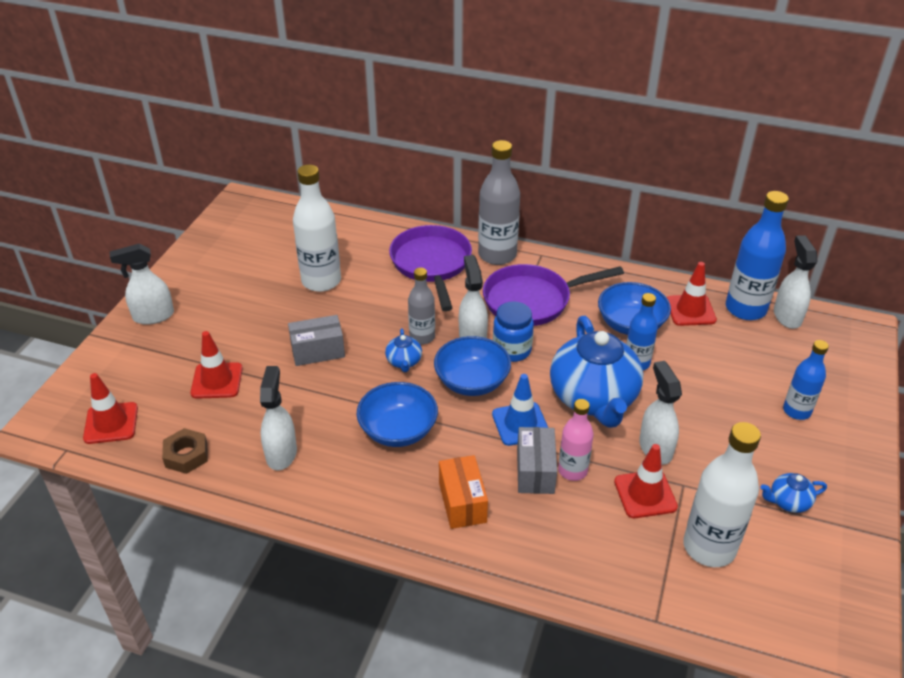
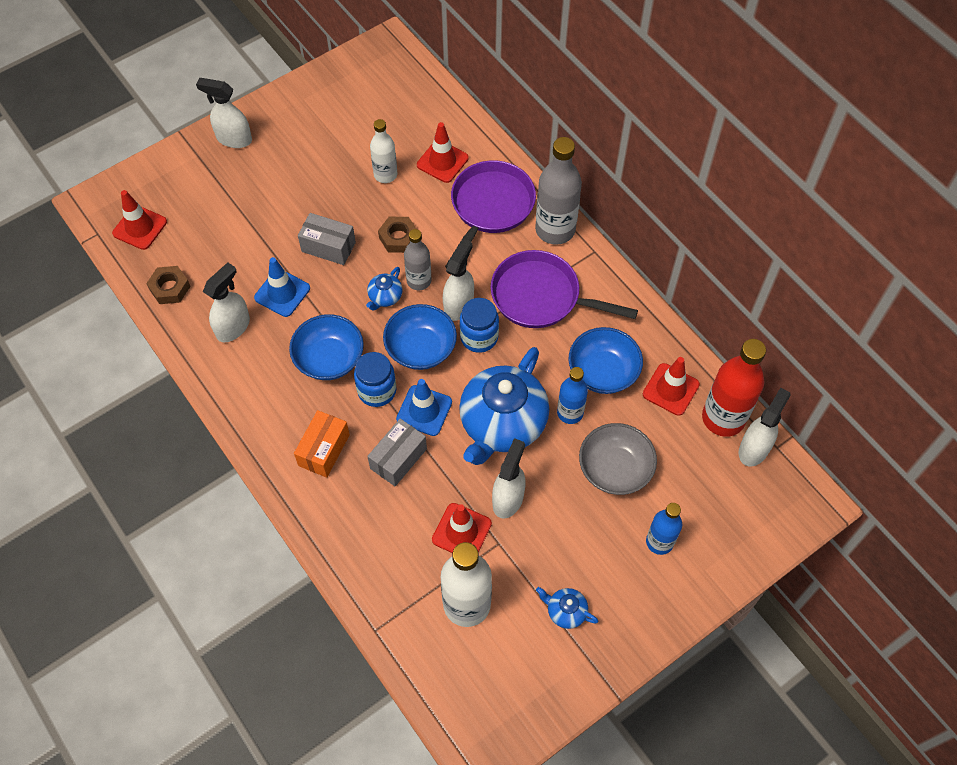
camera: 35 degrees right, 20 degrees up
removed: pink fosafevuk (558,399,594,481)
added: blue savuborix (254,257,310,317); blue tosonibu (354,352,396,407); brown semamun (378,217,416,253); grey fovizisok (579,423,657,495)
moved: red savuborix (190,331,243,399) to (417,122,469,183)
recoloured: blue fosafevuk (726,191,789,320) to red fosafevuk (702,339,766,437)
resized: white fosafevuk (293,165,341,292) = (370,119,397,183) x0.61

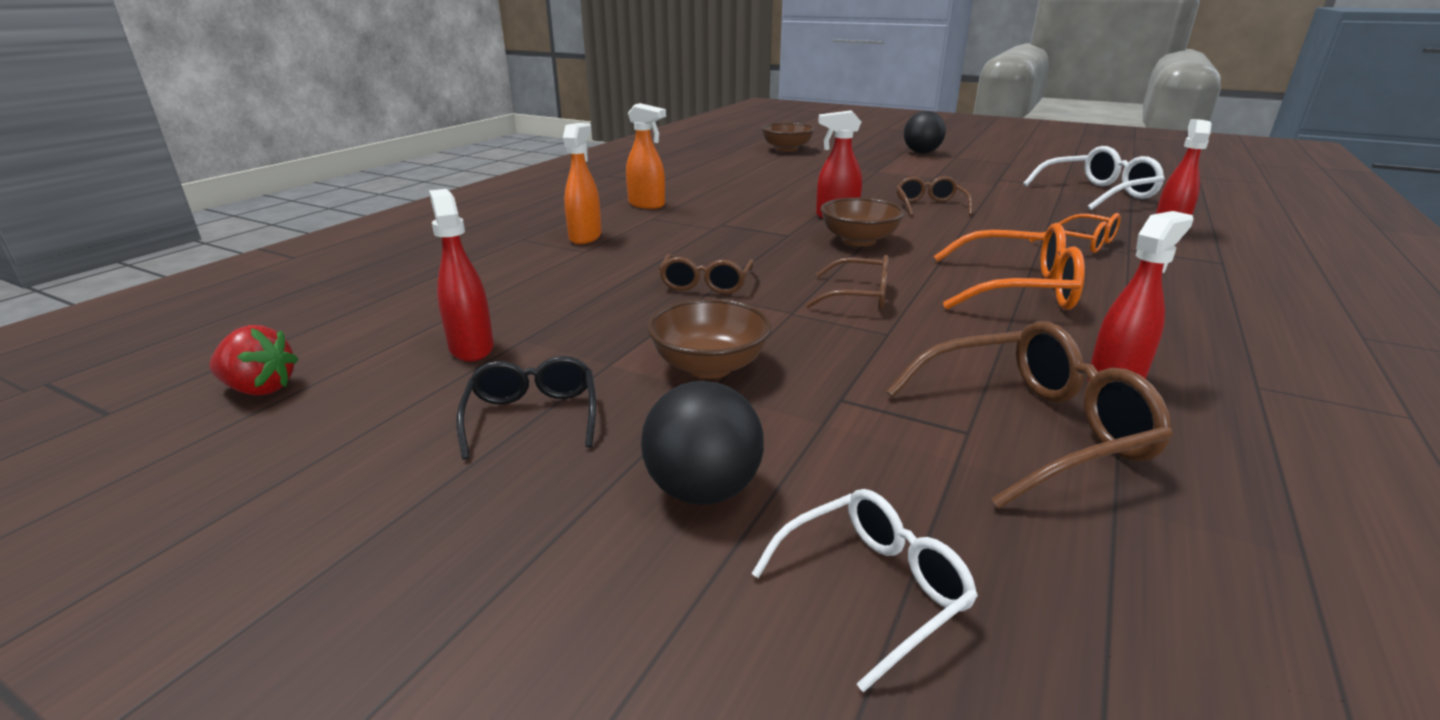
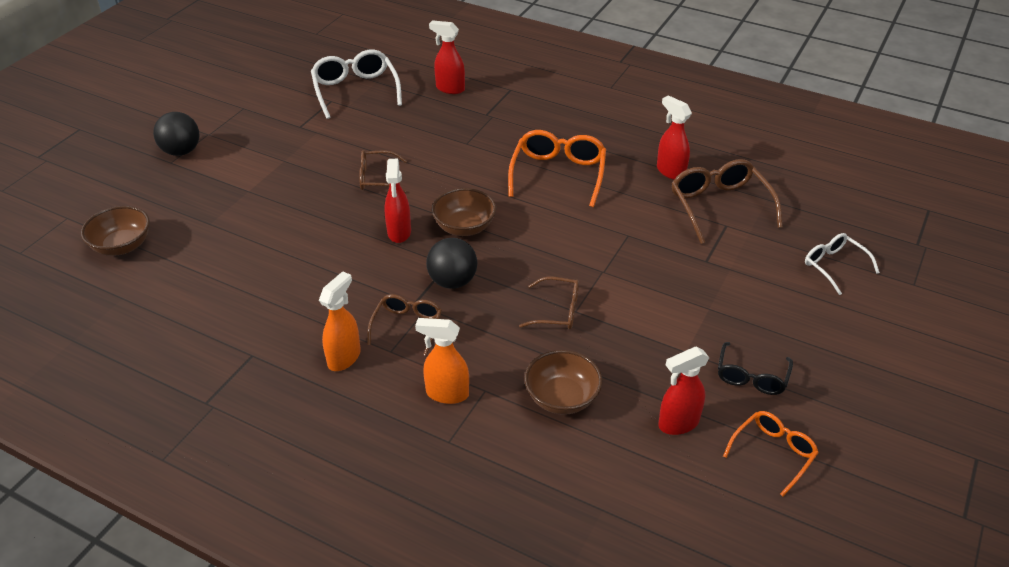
camera: 90 degrees left, 15 degrees up
removed: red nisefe (209,325,298,395)
moved: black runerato (641,381,764,505) to (426,238,477,289); brown fovizisok (647,298,772,379) to (524,350,602,415); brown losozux (806,255,889,309) to (367,294,442,356); orange losozux (1030,213,1121,253) to (723,411,819,496)
turned: black losozux (456,356,596,460) = (718,342,793,395) 60 degrees counterclockwise

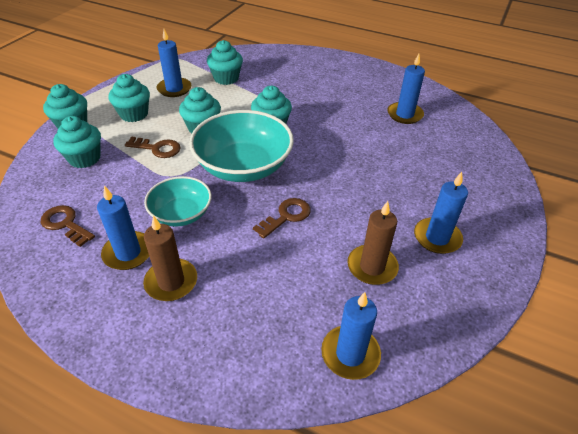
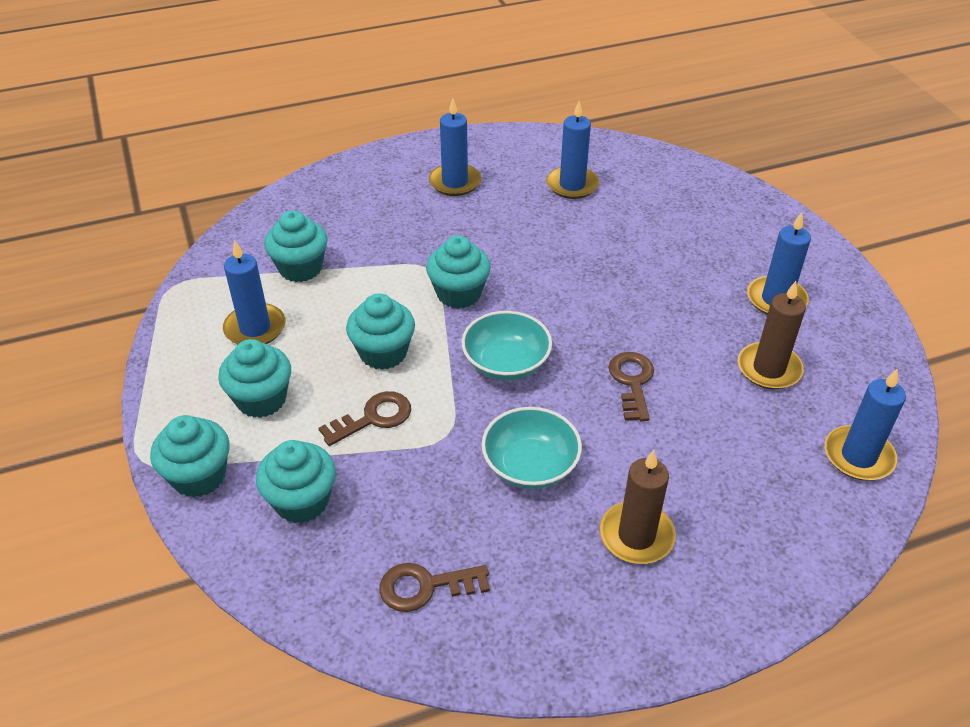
camera: 45 degrees left, 0 degrees up
moved: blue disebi (97,186,149,270) to (429,98,481,196)
resized: turquoise fovizisok (189,110,294,182) = (461,311,552,381) x0.58

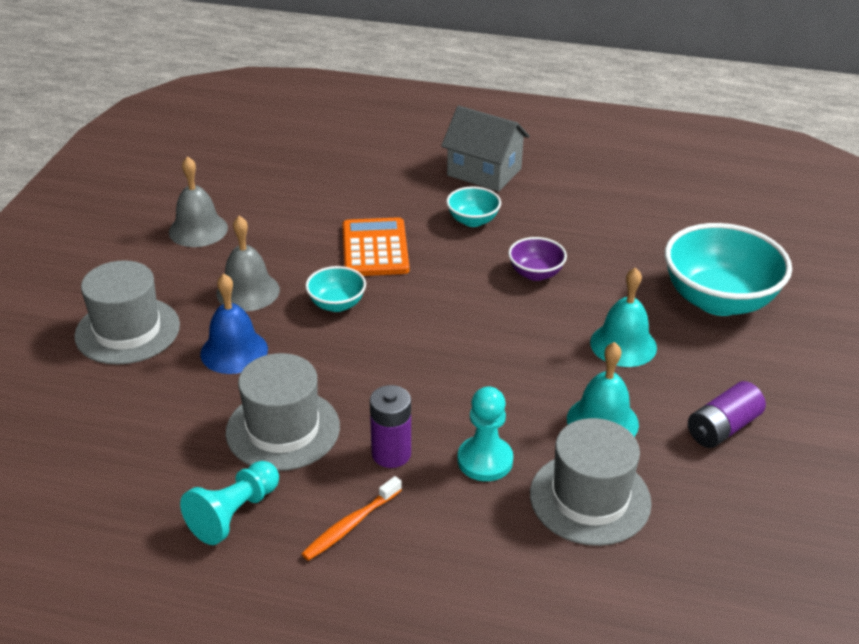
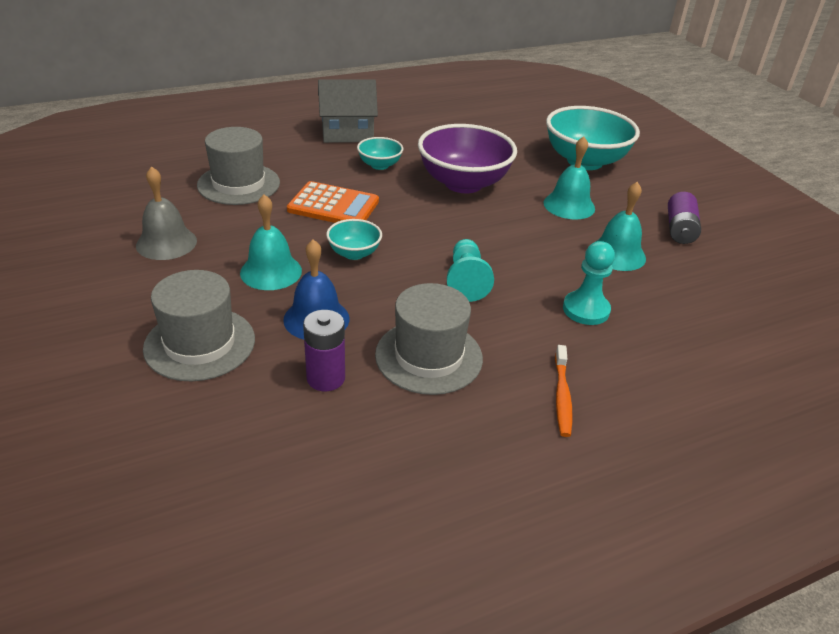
camera: 40 degrees left, 0 degrees up
moved: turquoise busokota (180,461,279,545) to (447,239,494,302); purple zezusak (370,385,411,468) to (303,310,345,391); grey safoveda (530,418,652,546) to (197,127,280,205)
recoloured: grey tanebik (216,216,280,311) to turquoise tanebik (240,195,302,290)
turned: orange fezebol (342,217,409,276) = (287,181,379,223) 150 degrees clockwise
resized: purple fovizisok (508,237,567,281) = (418,124,517,193) x2.05

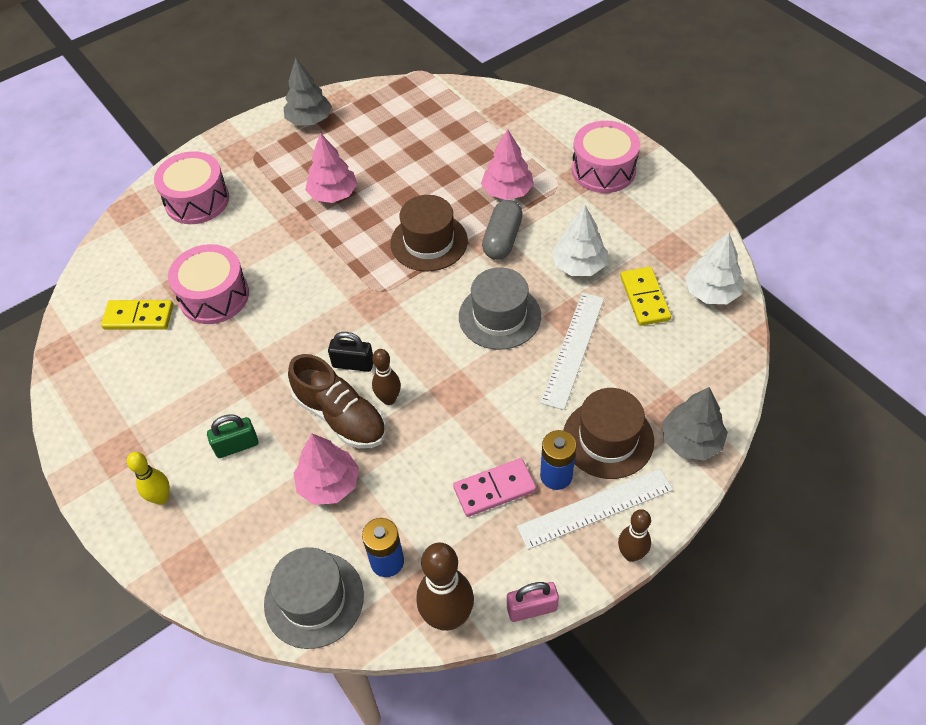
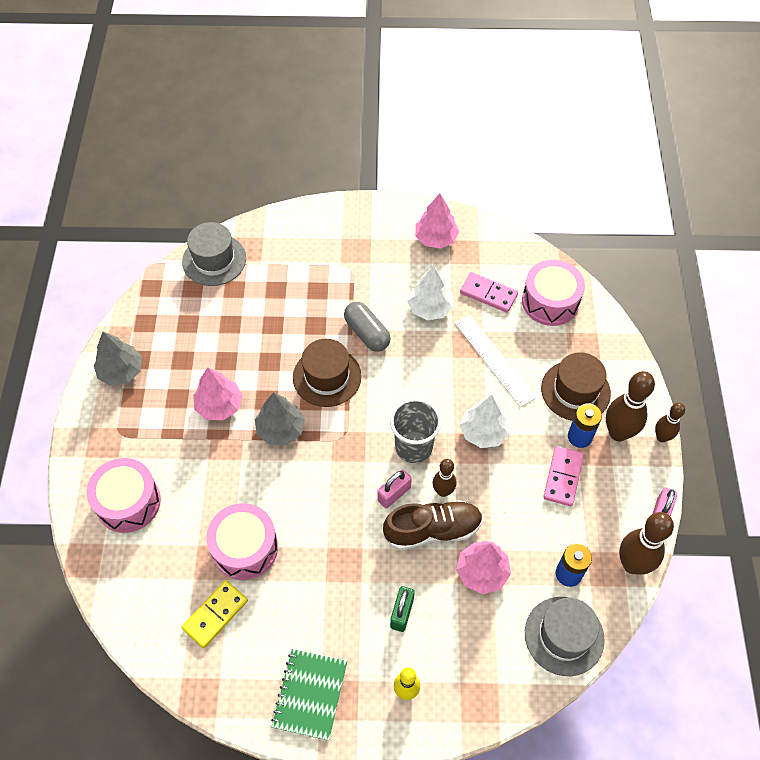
camera: 55 degrees left, 5 degrees up
added: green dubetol (271,649,347,741); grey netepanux (390,398,442,463)
moved: grey safoveda (459,267,541,350) to (182,222,246,286); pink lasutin (481,129,534,200) to (415,193,459,249); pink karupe (572,121,640,193) to (522,260,585,326); grey lasutin (662,387,728,461) to (255,392,305,445); white lasutin (685,232,744,304) to (460,395,510,448)
replaced: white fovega (517,469,673,550) to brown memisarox (606,371,655,441)
recoloured: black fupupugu (328,332,373,372) to pink fupupugu (378,469,412,509); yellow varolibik (620,267,671,326) to pink varolibik (460,272,518,313)

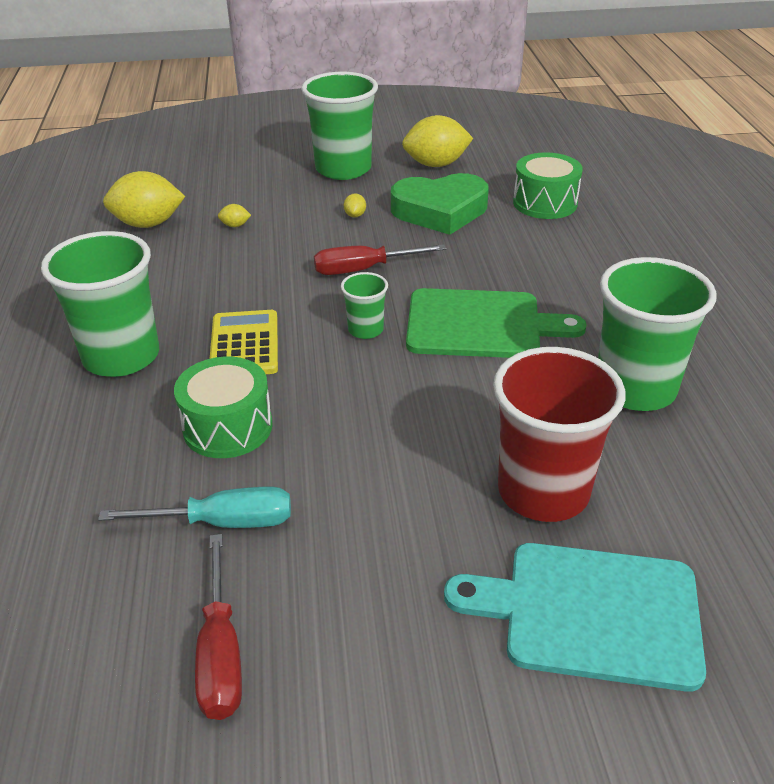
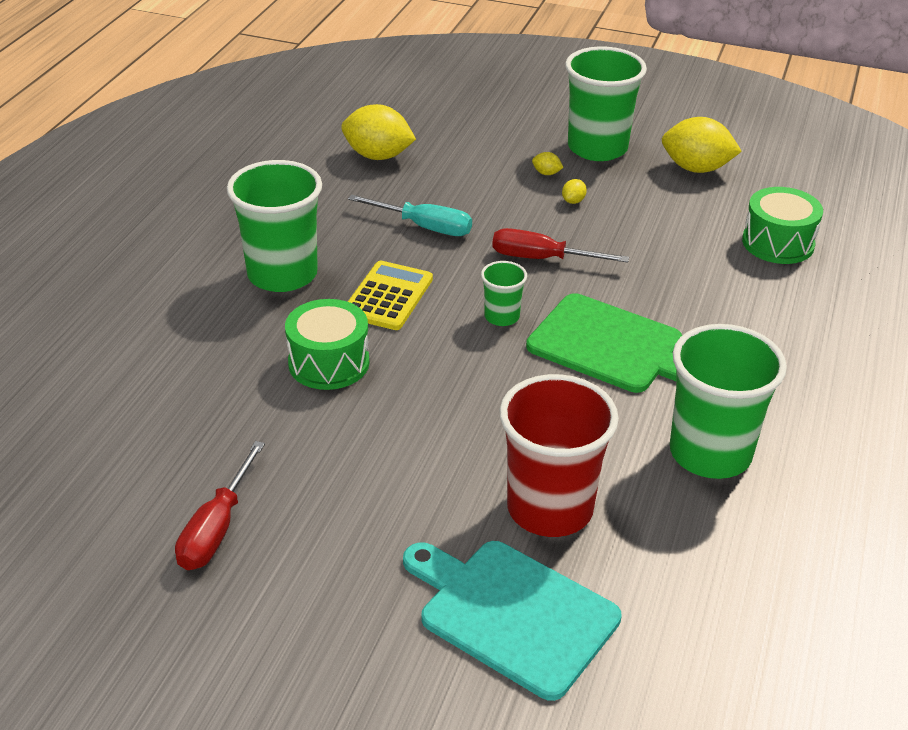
camera: 25 degrees right, 0 degrees up
removed: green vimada (391,173,489,235)
moved: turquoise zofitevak (98,487,291,528) to (348,195,472,236); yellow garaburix (218,204,251,227) to (532,152,564,175)

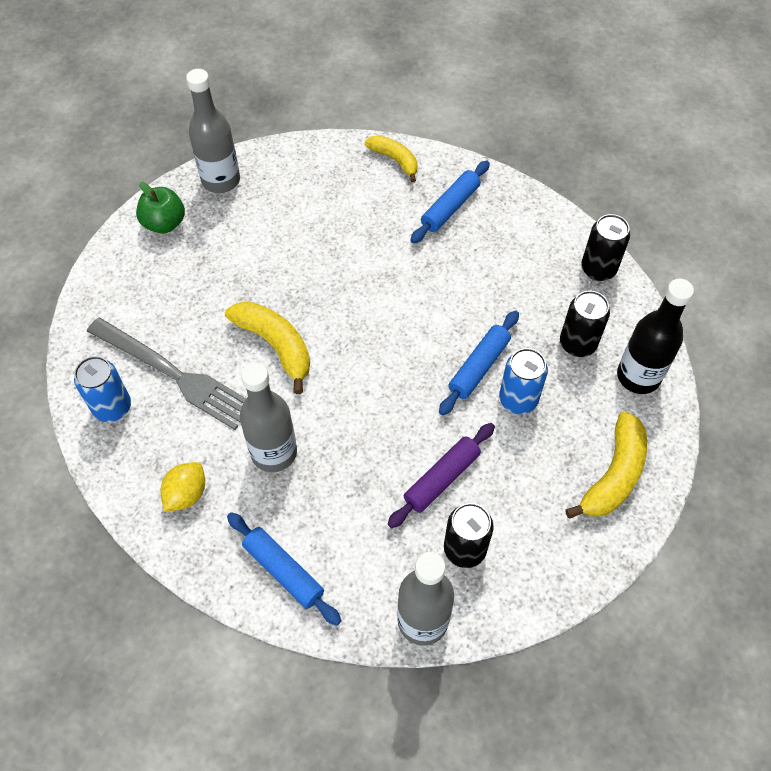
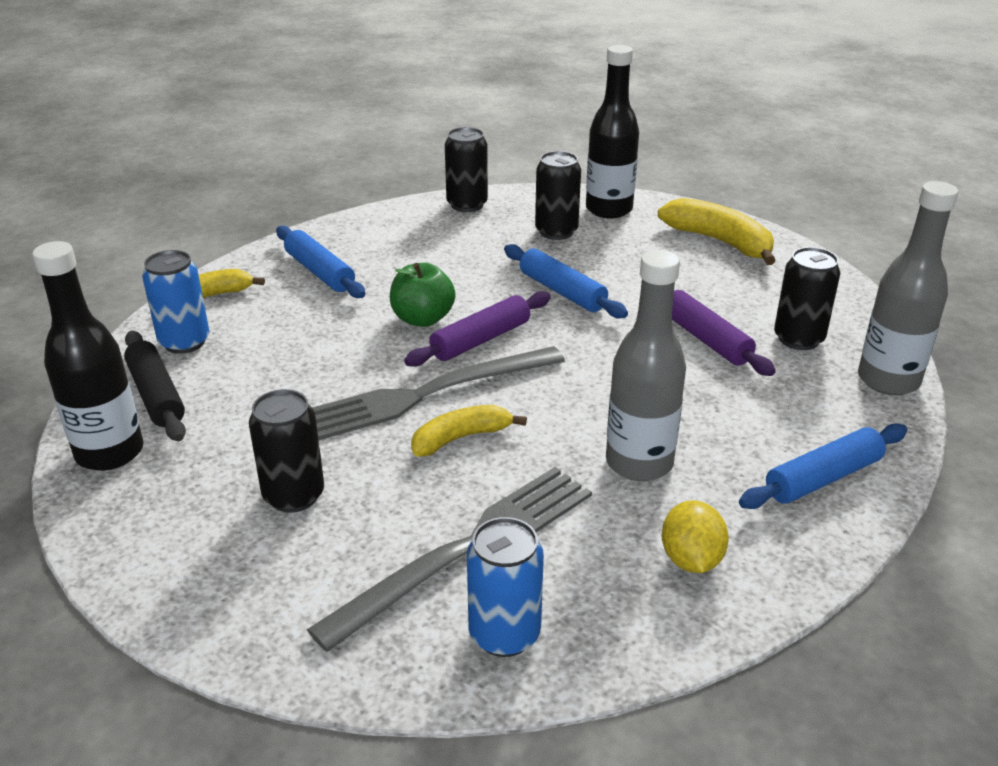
camera: 75 degrees left, 25 degrees down
added: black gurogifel (124,331,186,441); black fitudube (249,389,324,512); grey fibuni (312,346,565,440); purple gurogifel (404,291,551,367)
moved: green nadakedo (136,182,185,234) to (390,263,456,327); blue fitudube (499,348,548,414) to (142,250,210,354)
recoloured: grey fosafevuk (186,69,240,193) to black fosafevuk (32,241,144,471)
turned: yellow garaburix (160,462,205,512) = (662,500,729,573) 45 degrees clockwise
resized: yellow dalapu (225,301,310,394) = (411,405,527,456) x0.66

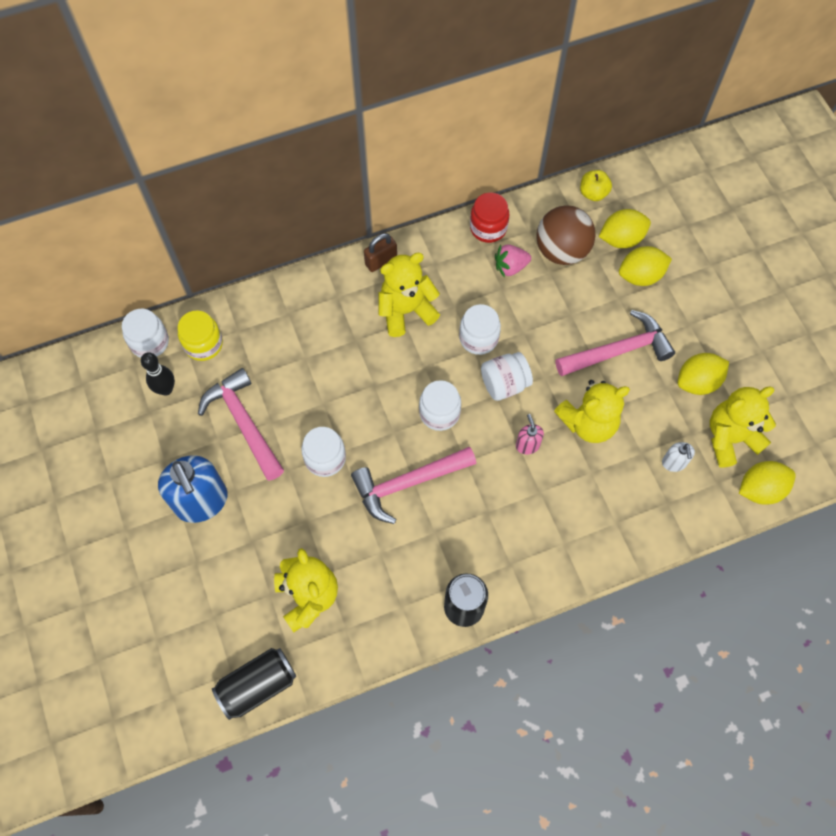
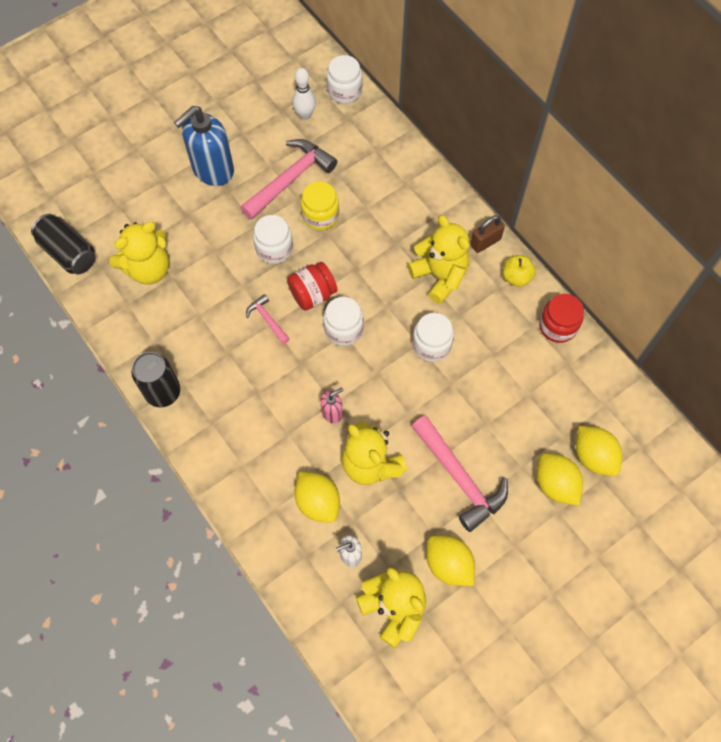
camera: 75 degrees right, 0 degrees up
removed: white tosonibu (481,352,533,401); pink nisefe (495,244,531,278); brown runerato (536,206,596,265)
added: red tosonibu (287,262,337,311)
moved: yellow tosonibu (177,311,223,361) to (301,181,339,230); yellow nadakedo (580,170,612,201) to (503,255,536,287); yellow garaburix (739,461,796,505) to (294,471,340,523)
recoloured: black memisarox (141,352,175,396) to white memisarox (292,68,316,120)
turned: brown fupupugu (364,233,397,272) = (470,215,505,253) 75 degrees counterclockwise
resized: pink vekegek (351,447,476,524) = (246,294,290,344) x0.50

